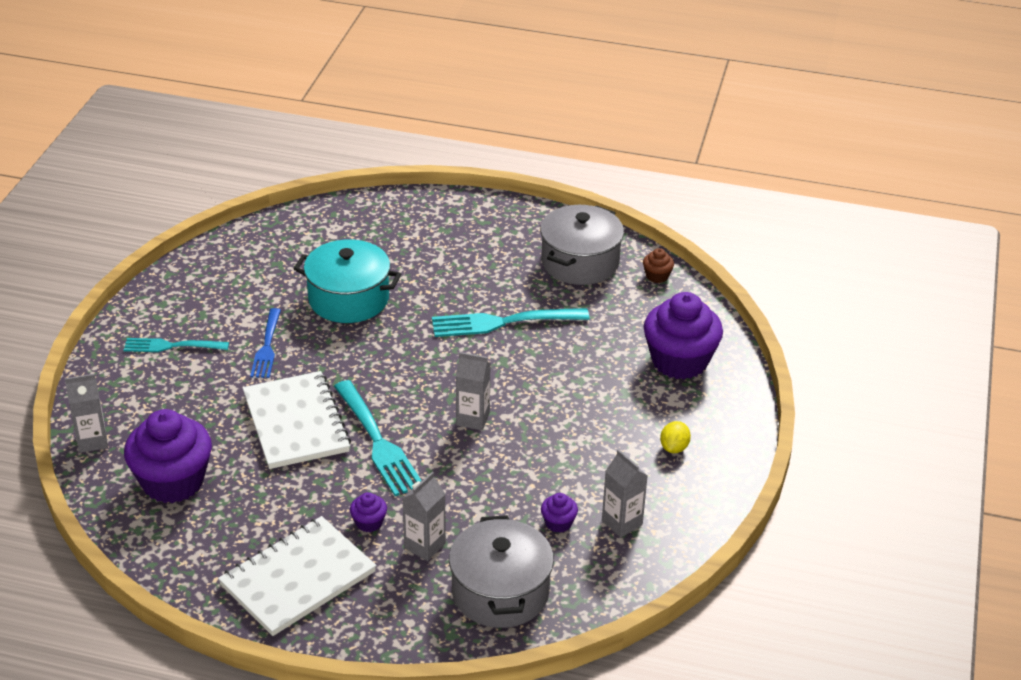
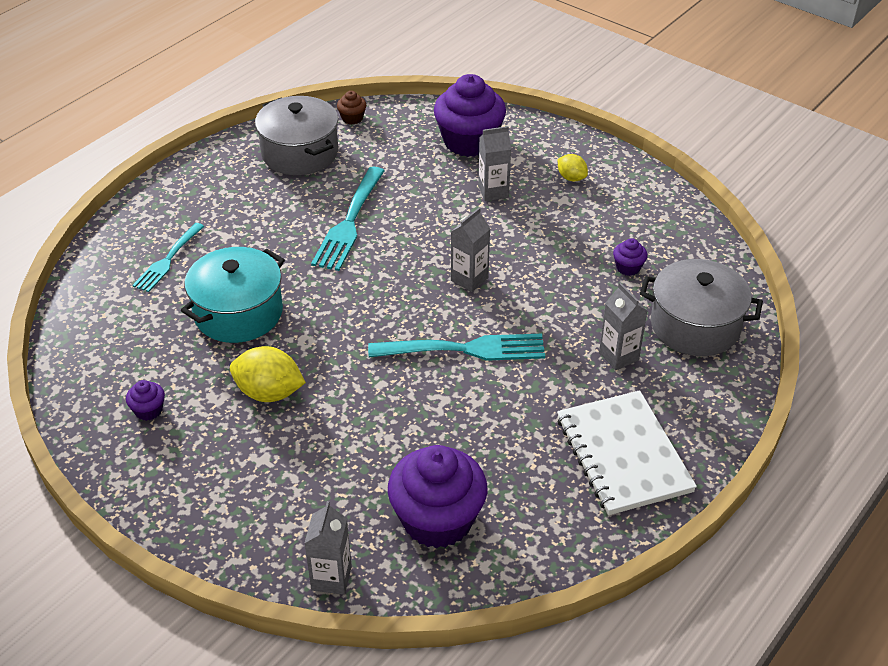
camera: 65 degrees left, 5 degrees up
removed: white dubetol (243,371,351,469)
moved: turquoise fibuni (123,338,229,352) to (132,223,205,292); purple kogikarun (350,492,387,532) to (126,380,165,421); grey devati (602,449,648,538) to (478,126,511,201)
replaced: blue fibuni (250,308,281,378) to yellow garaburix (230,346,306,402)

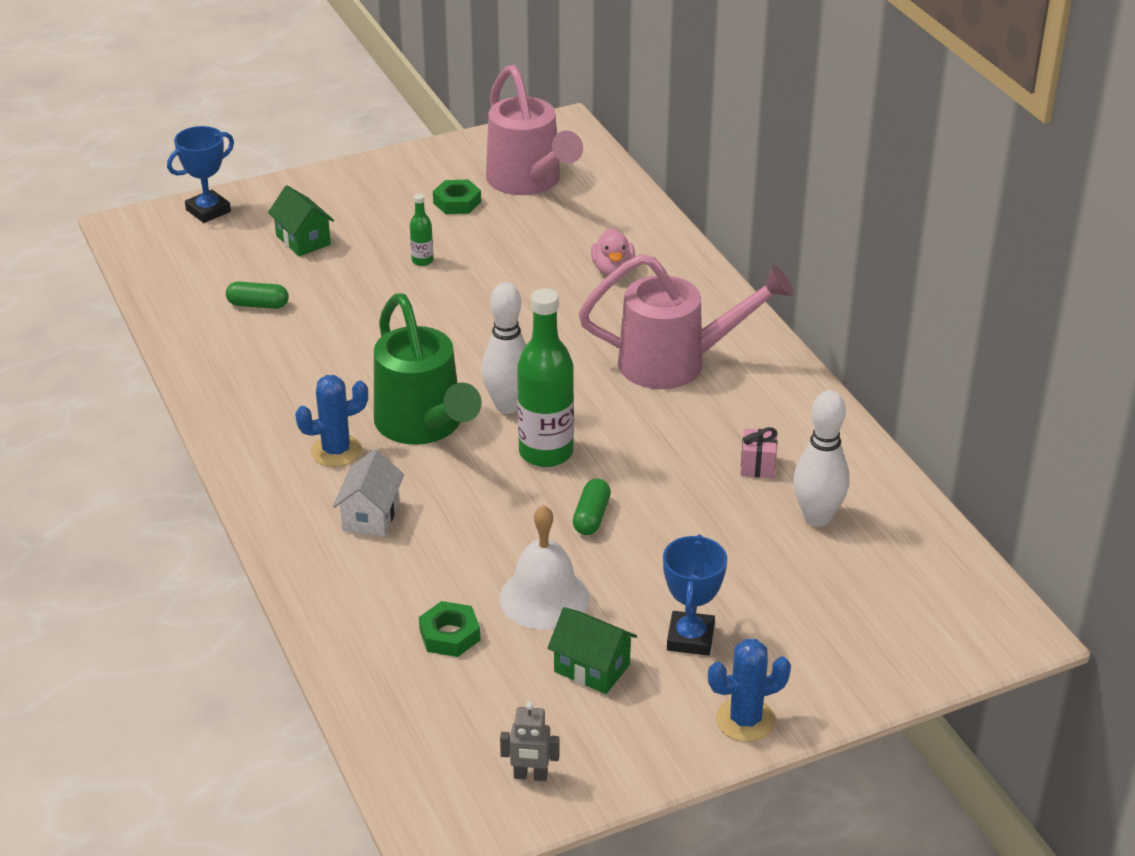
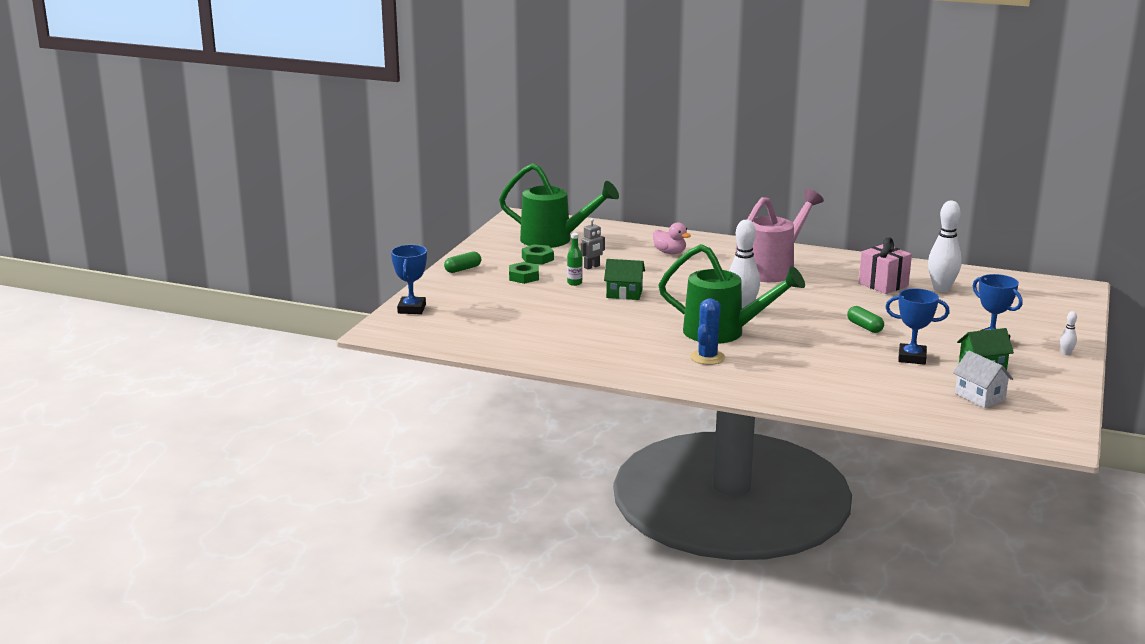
camera: 45 degrees left, 15 degrees down
removed: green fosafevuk (517,288,574,467)
moved: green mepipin (226,282,289,309) to (444,251,481,273); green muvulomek (268,185,334,256) to (604,259,645,300); white muvulomek (333,449,404,536) to (953,351,1013,408); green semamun (419,601,480,657) to (509,262,539,284); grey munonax (500,702,559,781) to (581,218,605,270)
replaced: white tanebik (500,505,589,630) to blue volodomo (886,288,950,365); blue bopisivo (708,639,791,742) to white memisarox (1060,311,1077,355)
recoloured: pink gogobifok (486,65,583,195) to green gogobifok (499,163,619,248)
resized: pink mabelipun (741,427,778,478) = (859,237,912,294) x1.71

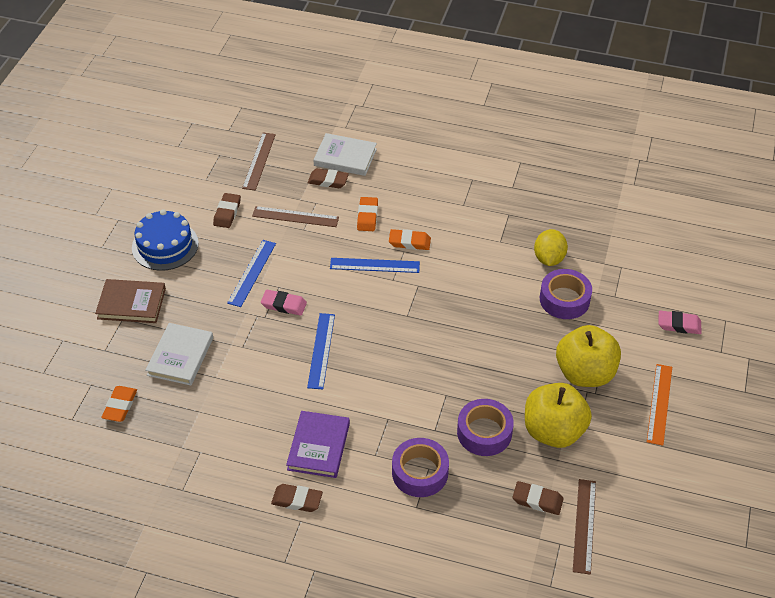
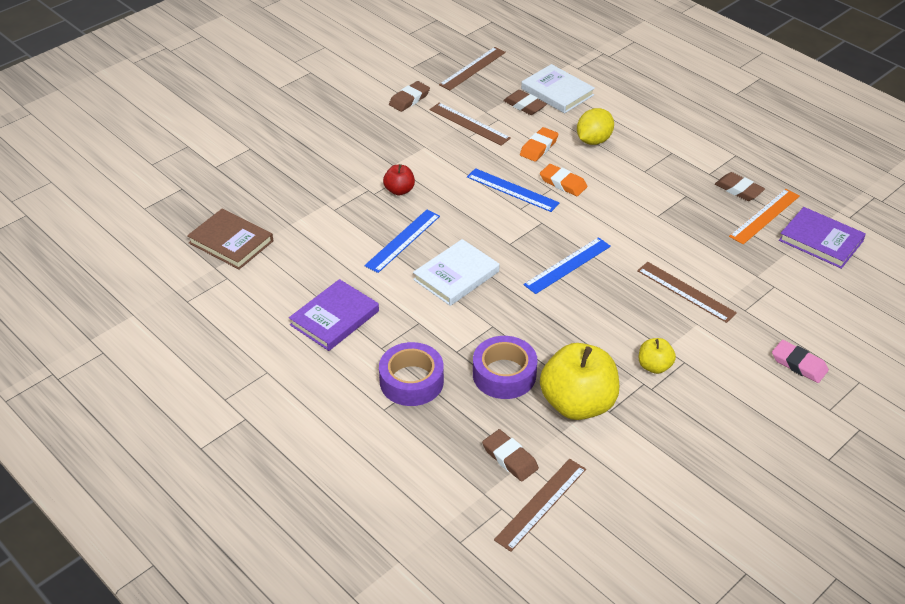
camera: 30 degrees right, 5 degrees down
removed: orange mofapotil (101,386,137,422); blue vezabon (132,209,199,271)
added: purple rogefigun (779,207,866,269)
moved: brown rogefigun (95,279,166,323) to (187,208,273,270); white rogefigun (145,323,213,386) to (413,239,499,306); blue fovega (227,240,276,307) to (523,237,611,294); brown mofapotil (271,484,323,512) to (715,172,765,201); yellow garaburix (534,229,568,266) to (577,108,614,145); orange fovega (647,364,672,446) to (729,189,800,244)
replaced: pink mofapotil (261,290,307,316) to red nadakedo (383,164,415,195); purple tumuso (540,269,592,319) to brown fovega (637,262,737,323)
resized: yellow nadakedo (556,325,621,387) = (639,338,676,374) x0.48

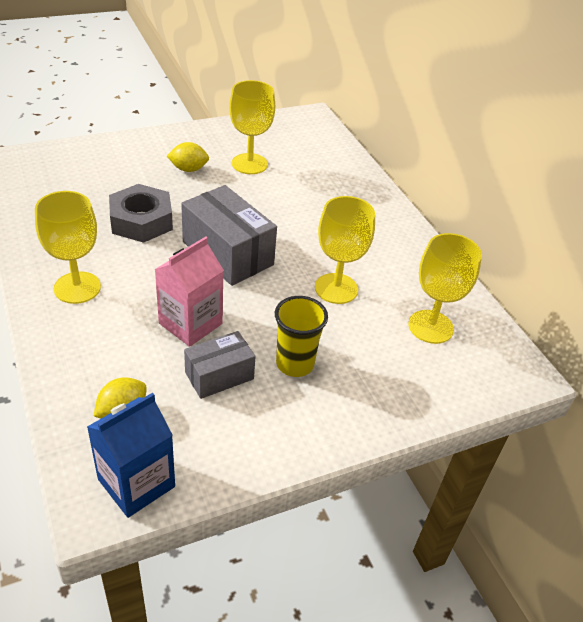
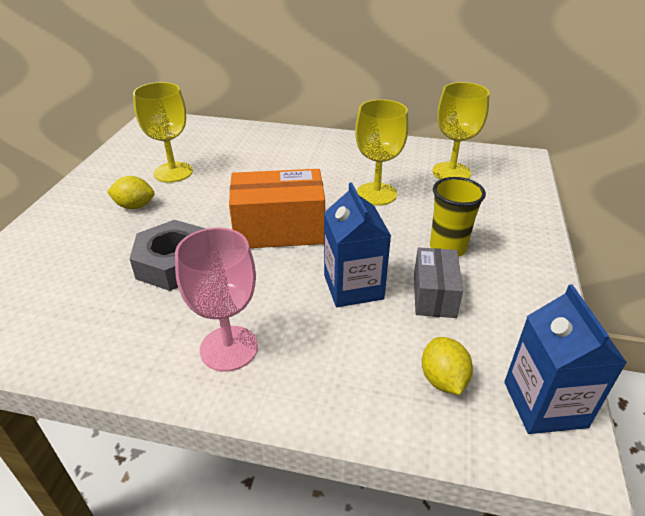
camera: 50 degrees left, 5 degrees down
recoloured: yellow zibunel (35,191,101,304) to pink zibunel (175,228,258,372); pink devati (154,237,224,347) to blue devati (324,182,391,307); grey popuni (181,185,277,286) to orange popuni (229,169,325,248)
turned: yellow garaburix (167,142,209,172) = (107,176,154,209) 60 degrees clockwise

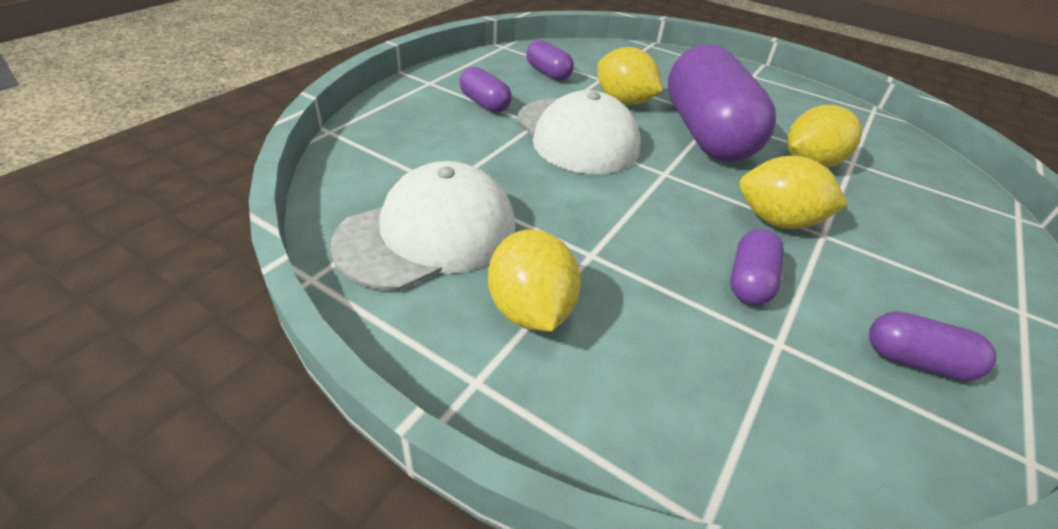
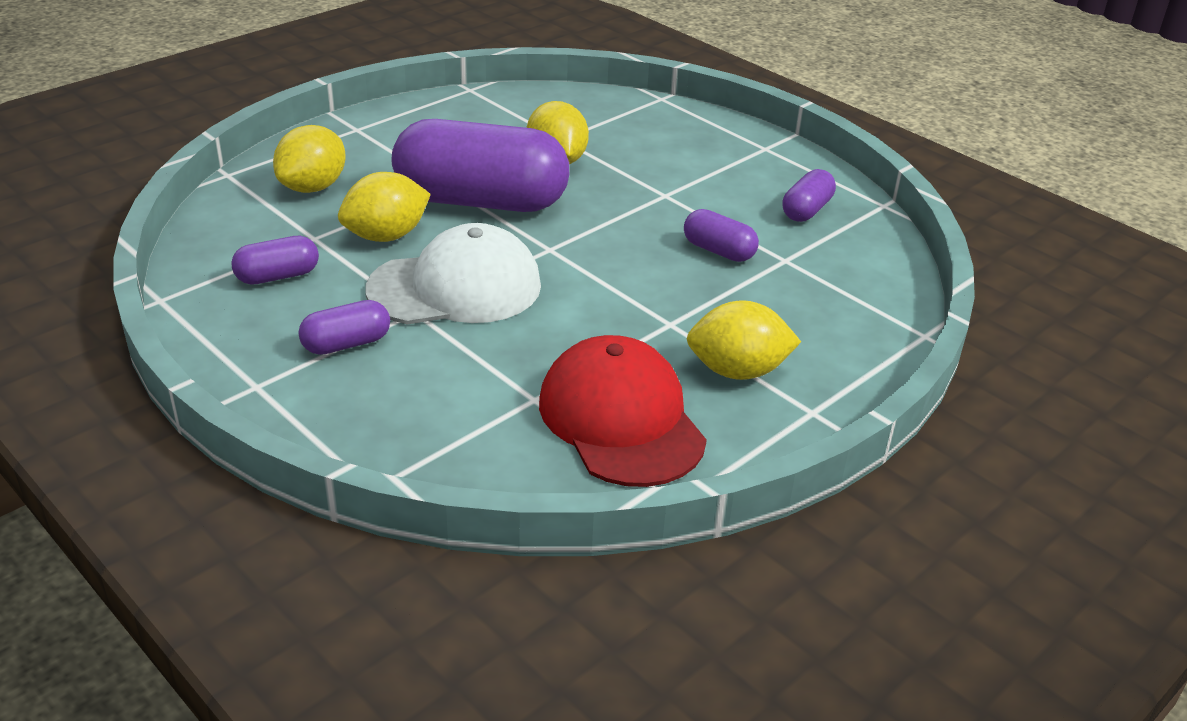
camera: 75 degrees left, 5 degrees down
moved: yellow garaburix (739,156,848,229) to (273,125,346,193)
recoloured: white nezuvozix (330,161,515,291) to red nezuvozix (539,335,707,487)

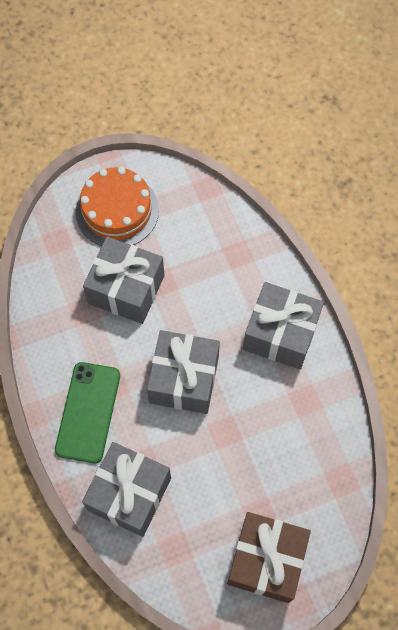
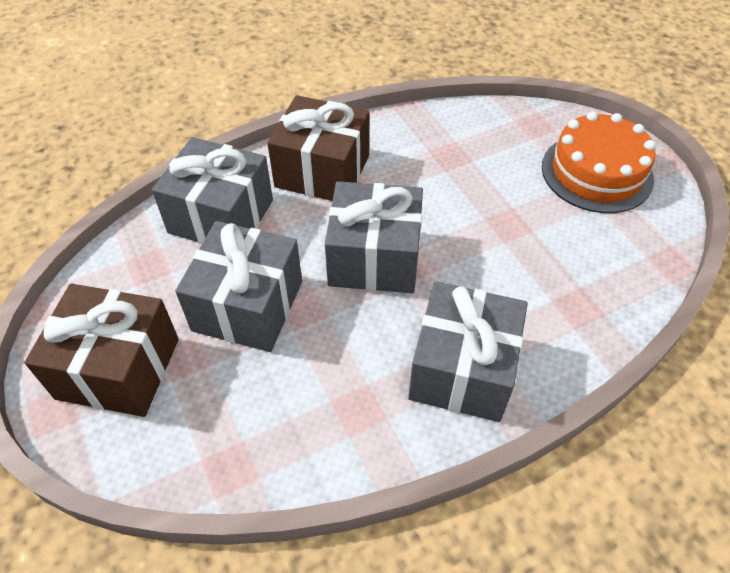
camera: 85 degrees right, 15 degrees down
moved: grey mabelipun (83,237,165,324) to (175,221,302,352)
replaced: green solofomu (55,362,120,463) to brown mabelipun (267,95,369,201)

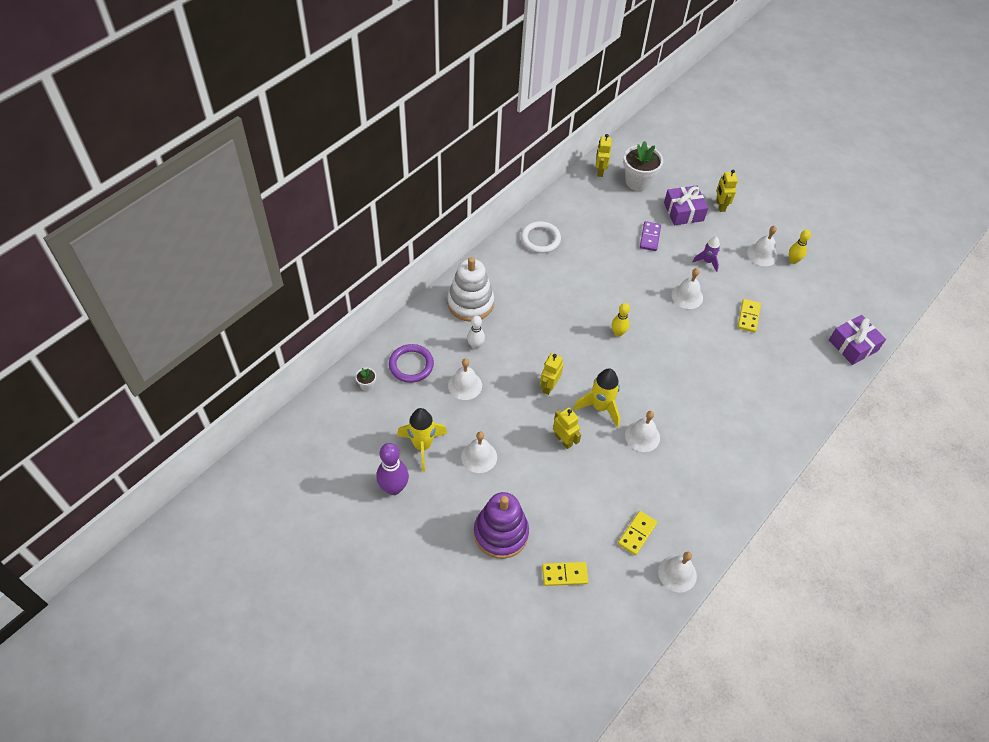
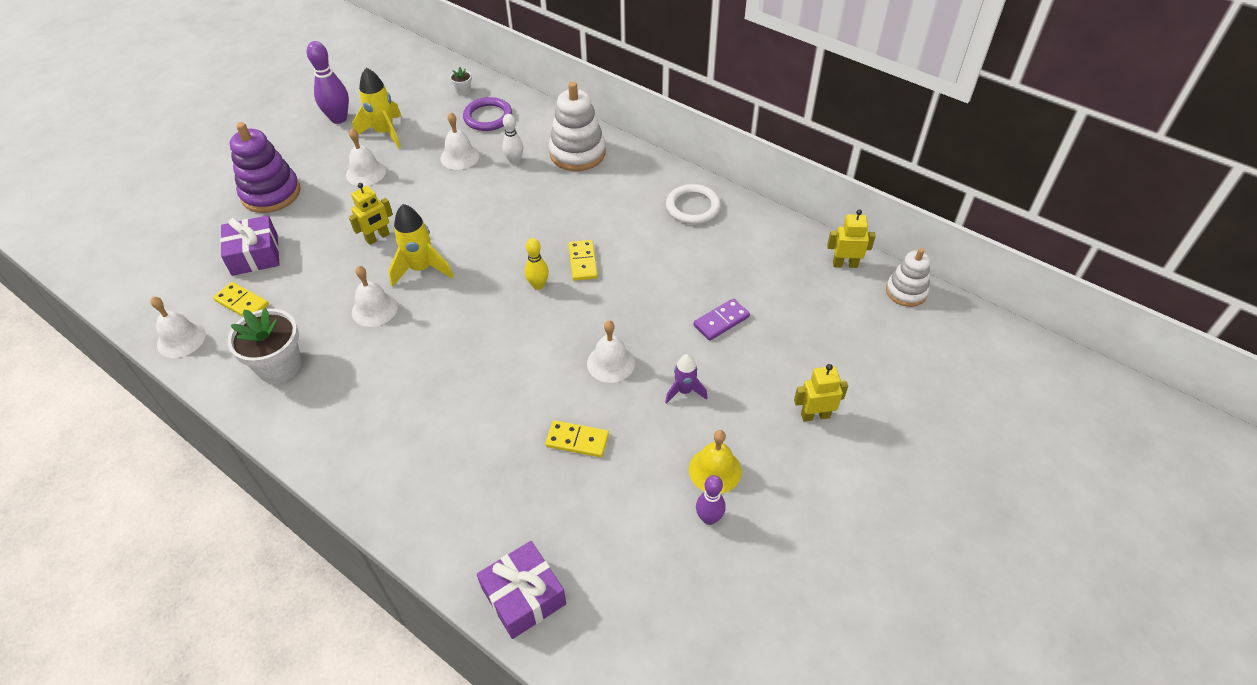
camera: 90 degrees right, 5 degrees down
removed: yellow munonax (540,353,563,395)
added: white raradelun (886,248,930,307)
moved: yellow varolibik (542,562,588,586) to (568,240,598,281); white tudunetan (623,141,663,191) to (227,308,301,384); purple mabelipun (664,185,708,225) to (220,215,279,276)
recoloured: white tanebik (747,226,778,266) to yellow tanebik (689,430,742,494); yellow memisarox (789,230,811,264) to purple memisarox (696,475,726,525)
turned: purple varolibik (640,221,661,251) = (693,298,750,341) 45 degrees counterclockwise

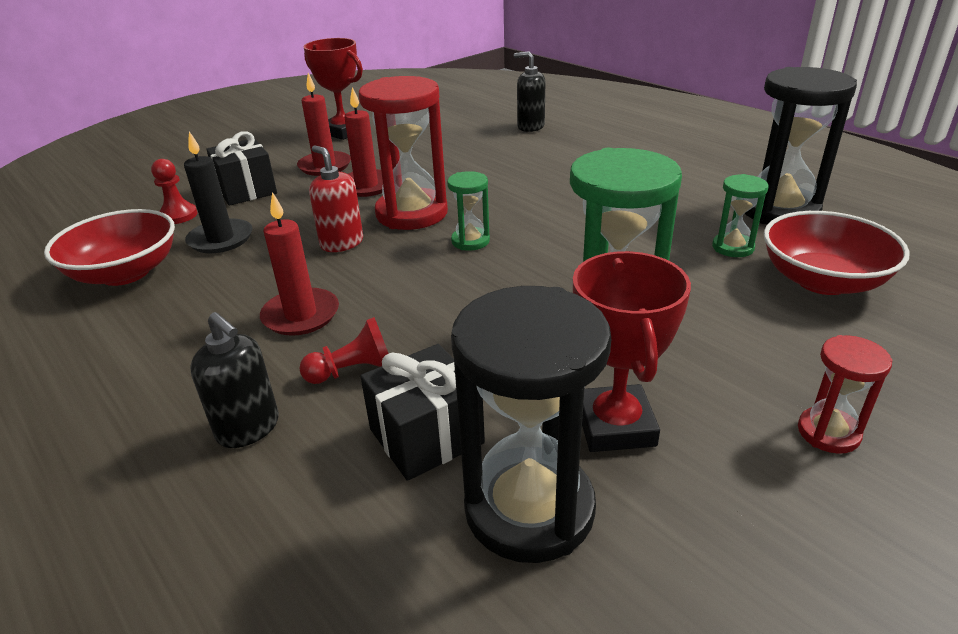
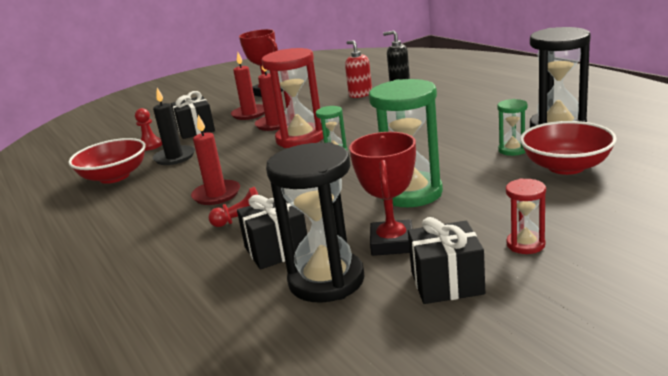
camera: 10 degrees right, 10 degrees down
removed: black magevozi (190,312,279,448)
added: black mabelipun (408,217,485,304)
moved: red magevozi (309,145,363,252) to (345,41,372,98)

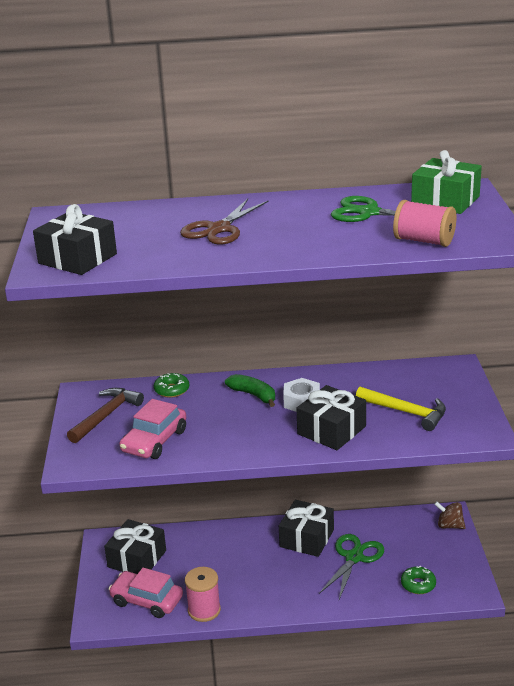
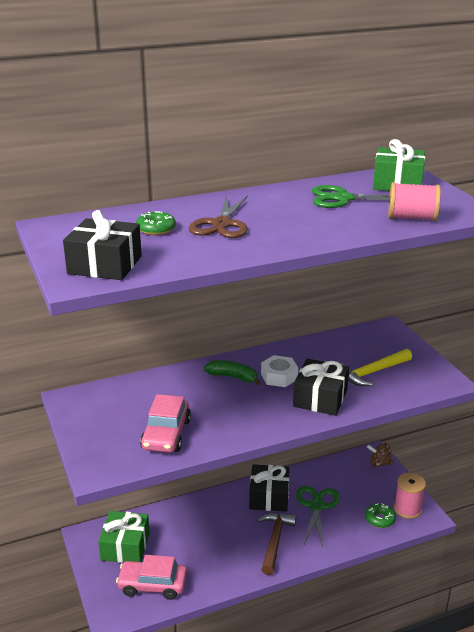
camera: 20 degrees left, 0 degrees up
moved: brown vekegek (67,388,144,443) to (257,513,296,575); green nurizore (154,373,189,398) to (136,211,176,235); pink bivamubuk (185,567,221,622) to (394,473,426,519)
recoloured: black mabelipun (104,519,166,574) to green mabelipun (98,511,150,563)
turned: yellow vekegek (356,387,446,431) = (340,349,412,386) 135 degrees clockwise

